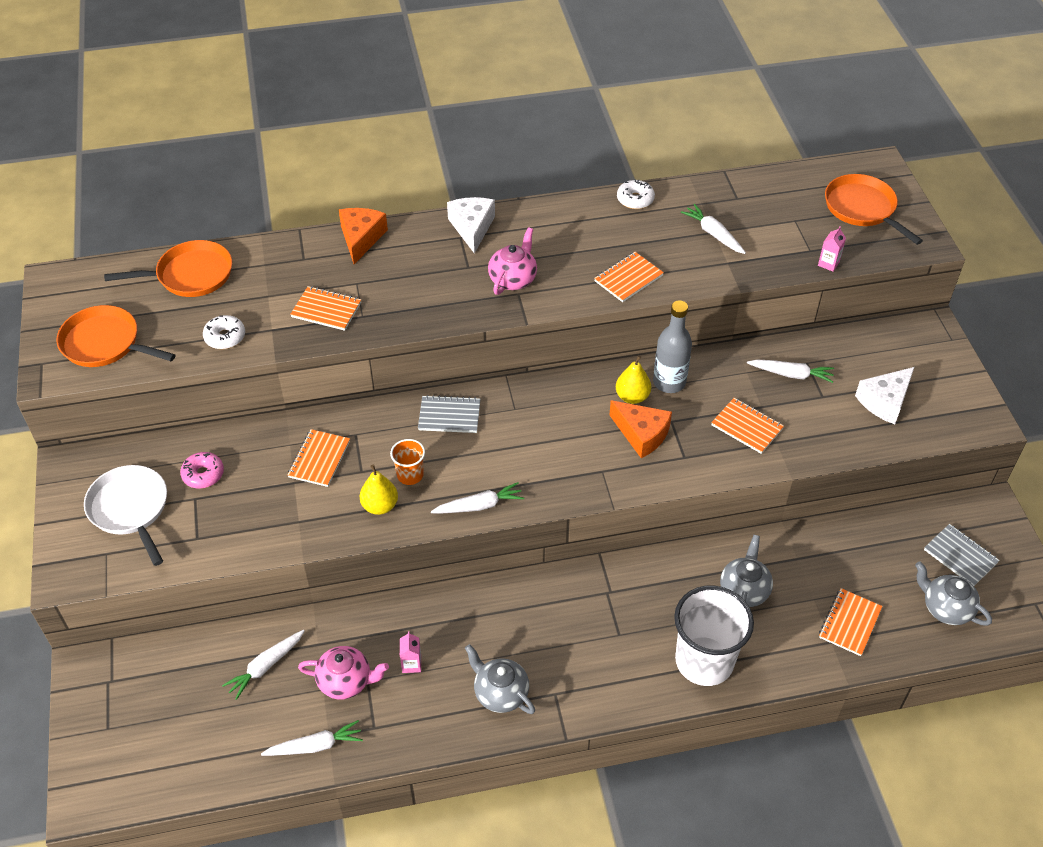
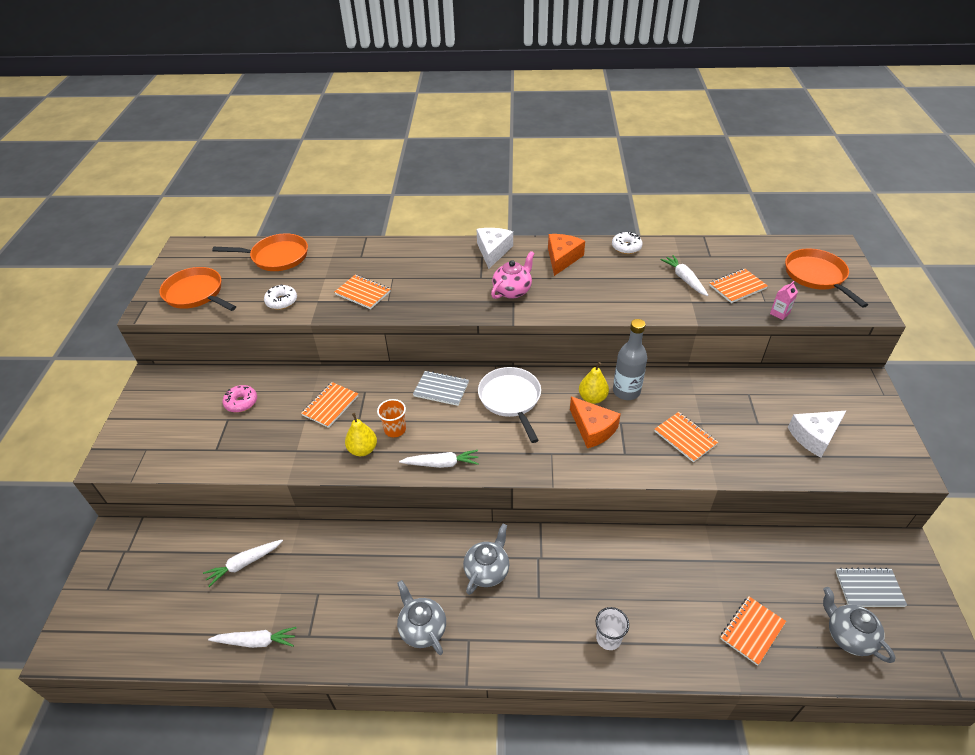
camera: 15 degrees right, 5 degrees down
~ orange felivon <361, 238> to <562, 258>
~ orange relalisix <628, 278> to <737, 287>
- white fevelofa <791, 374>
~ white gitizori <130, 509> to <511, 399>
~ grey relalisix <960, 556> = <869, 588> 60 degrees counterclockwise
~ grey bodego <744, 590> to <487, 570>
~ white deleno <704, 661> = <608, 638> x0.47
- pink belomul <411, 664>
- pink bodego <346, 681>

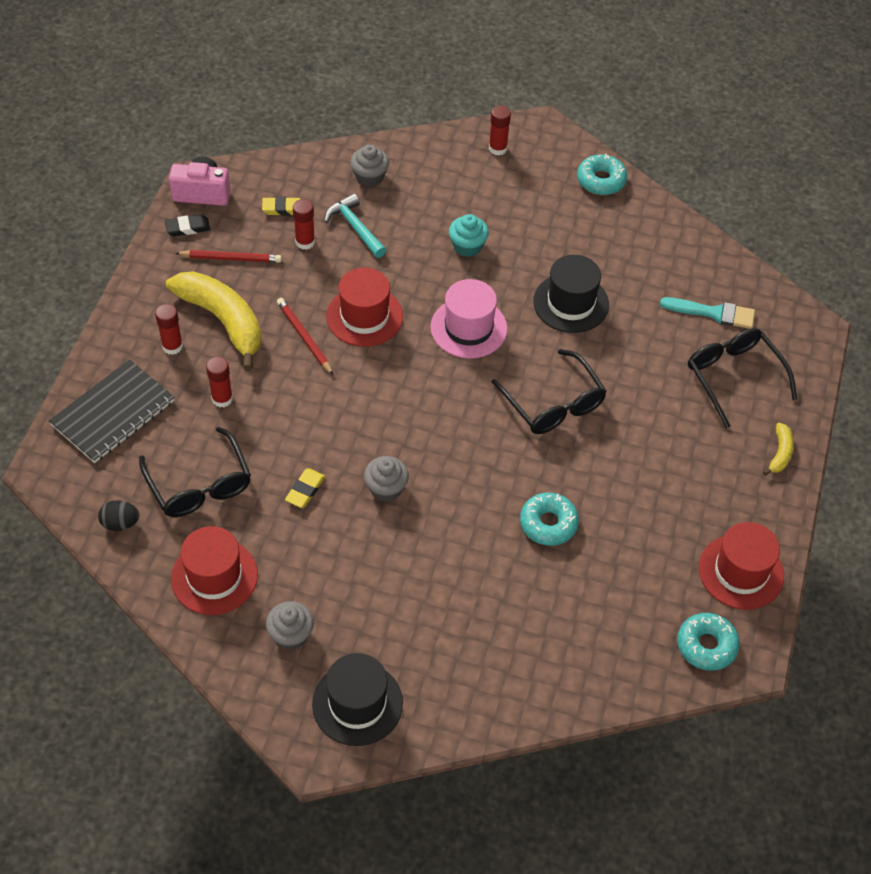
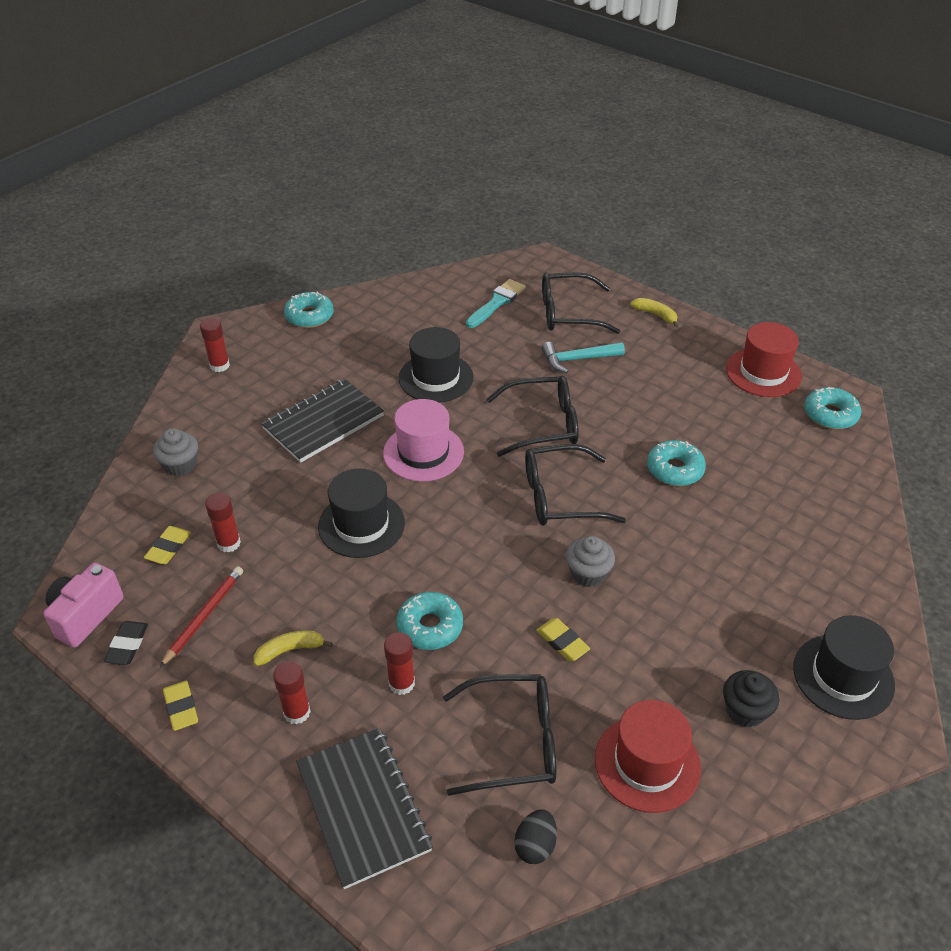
camera: 65 degrees left, 10 degrees down
~ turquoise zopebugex <355, 227> to <577, 359>
~ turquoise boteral <467, 246> to black relalisix <323, 422>
~ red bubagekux <364, 316> to black bubagekux <361, 524>
~ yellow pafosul <223, 321> = <290, 650> x0.45
- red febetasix <304, 337>
~ grey boteral <291, 635> to black boteral <745, 710>
+ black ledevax <560, 497>
+ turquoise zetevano <430, 627>
+ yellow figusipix <181, 708>

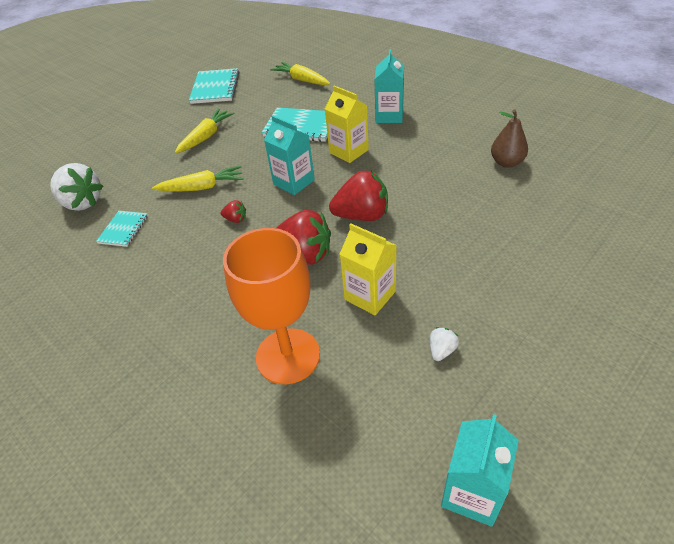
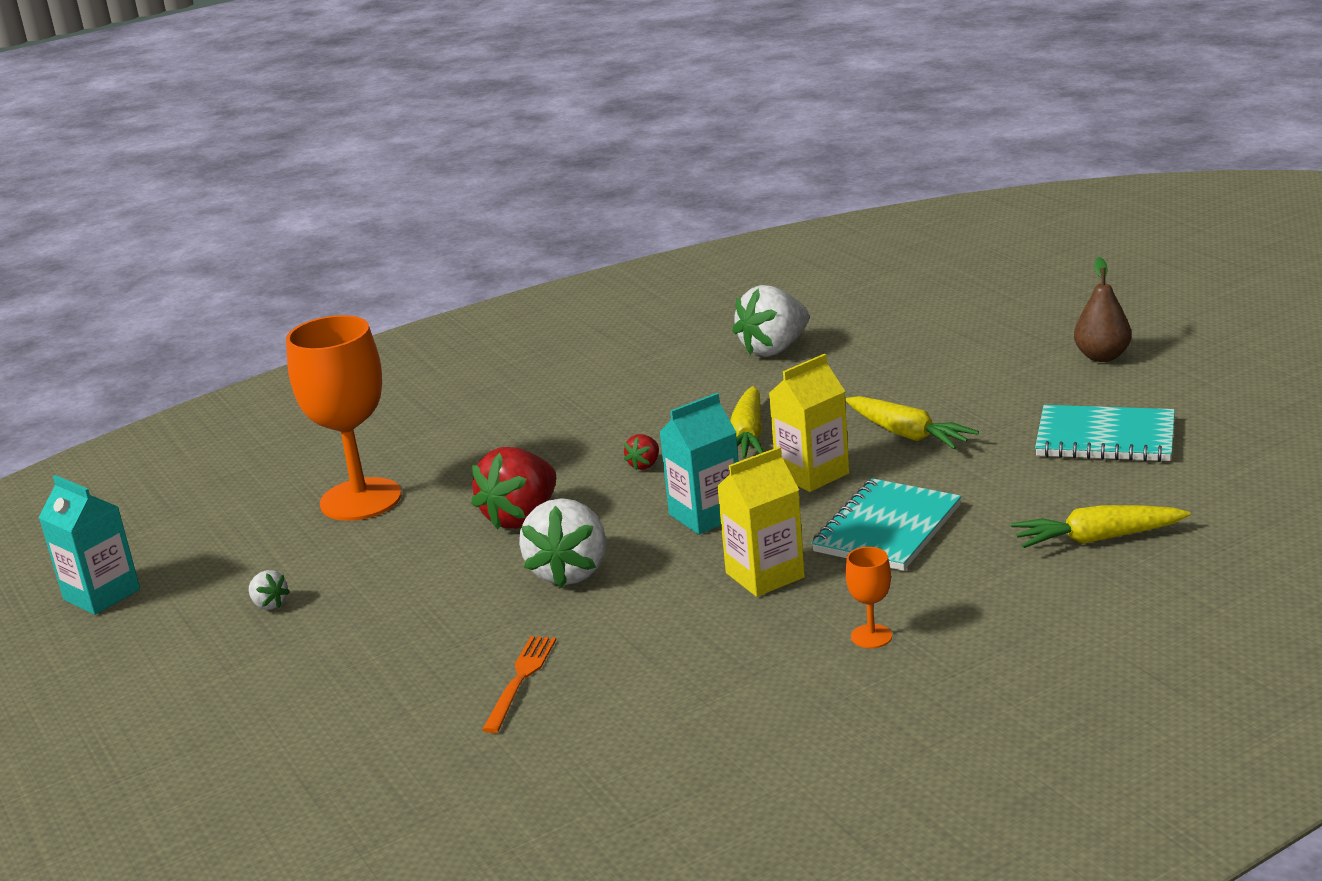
camera: 105 degrees right, 20 degrees down
~ turquoise belomul <389, 116> to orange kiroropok <871, 636>
~ yellow fevelofa <302, 80> = <1097, 539> 150 degrees counterclockwise
~ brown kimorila <506, 162> to <1102, 356>
~ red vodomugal <362, 216> to white vodomugal <570, 572>
- turquoise relalisix <123, 229>
~ yellow belomul <370, 295> to <812, 474>
+ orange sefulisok <520, 680>

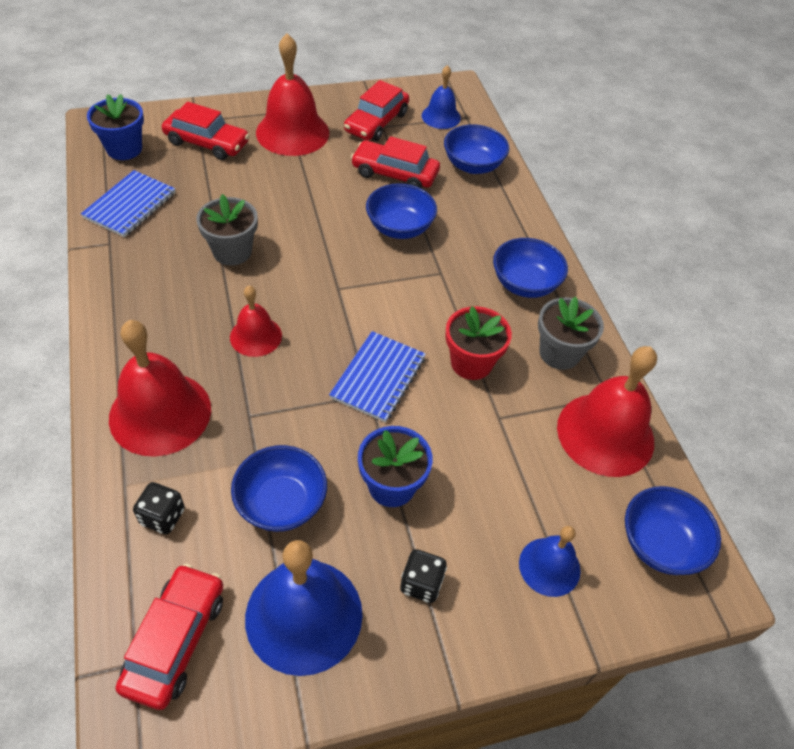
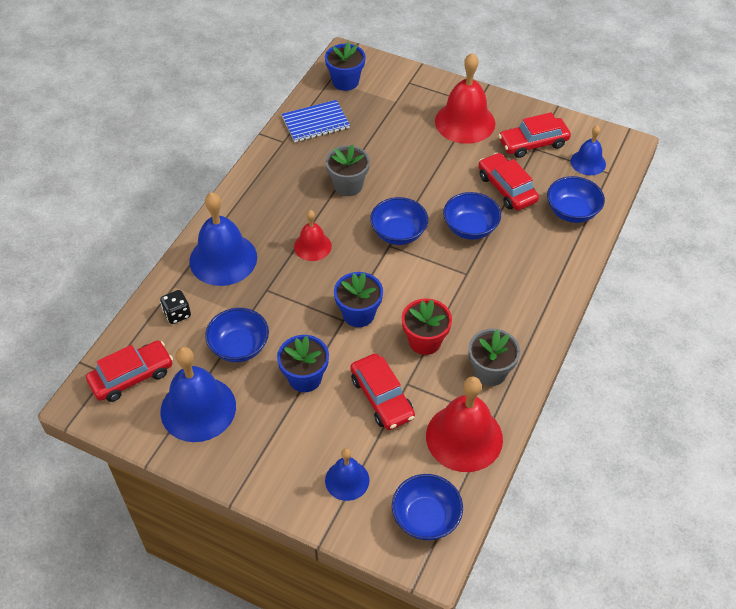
camera: 45 degrees right, 0 degrees up
~ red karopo <207, 143> to <381, 398>
~ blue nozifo <525, 284> to <398, 233>
~ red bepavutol <160, 413> to blue bepavutol <223, 259>
~ blue relalisix <378, 378> to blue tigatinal <358, 314>
- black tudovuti <421, 583>

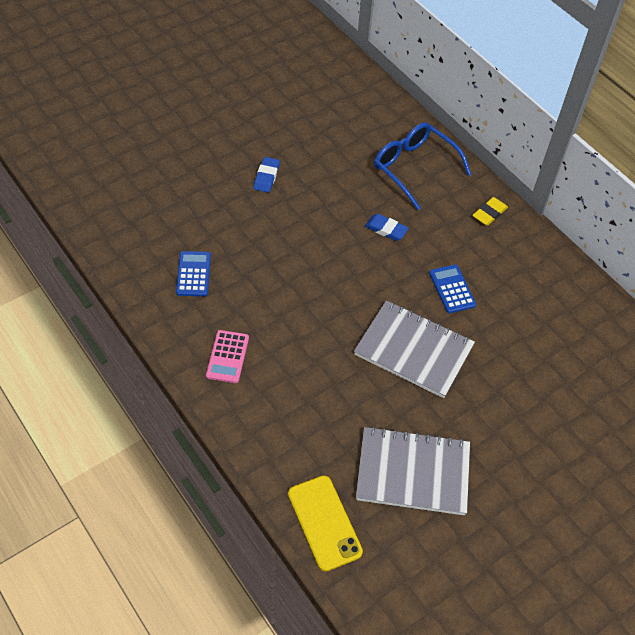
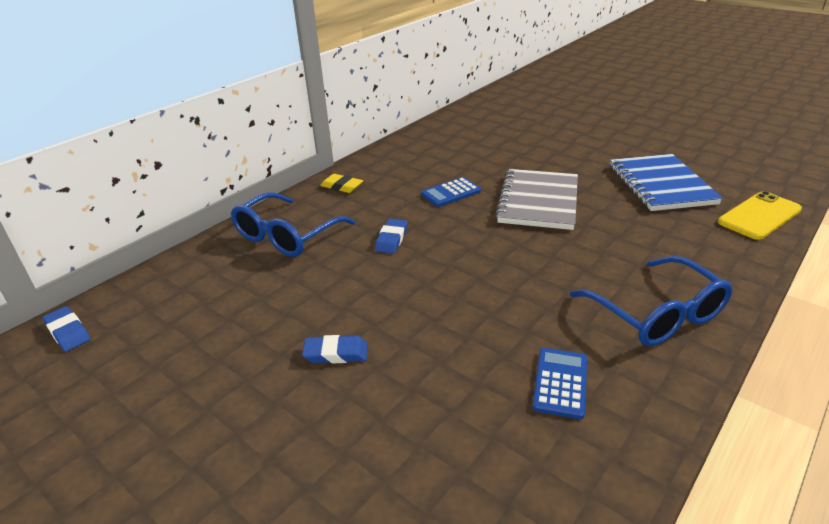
camera: 100 degrees left, 20 degrees down
~ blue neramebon <193, 274> = <560, 383> 120 degrees clockwise
~ pink neramebon <227, 357> to blue ledevax <657, 315>
~ grey relalisix <413, 472> to blue relalisix <661, 185>
+ blue figusipix <68, 332>

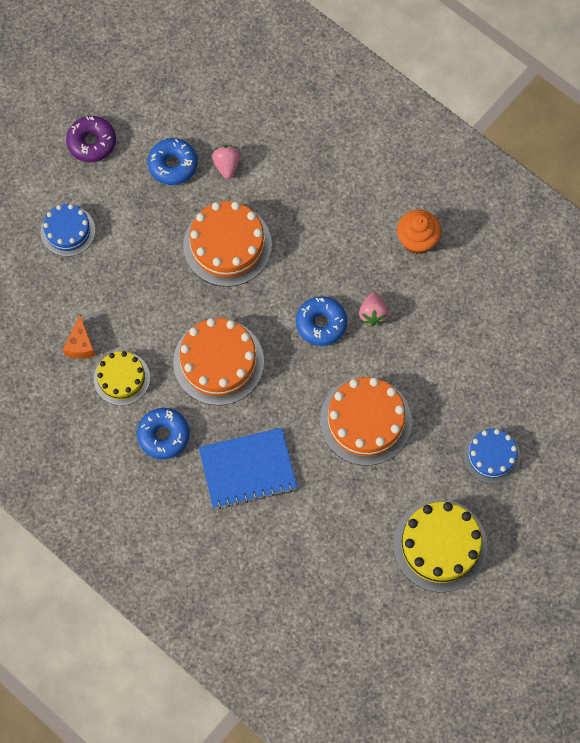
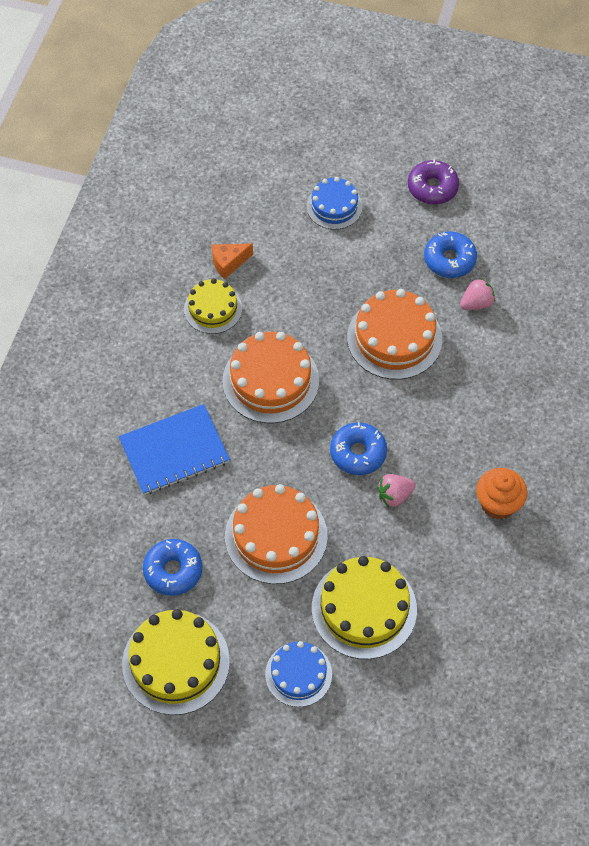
camera: 65 degrees right, 10 degrees down
~ blue zetevano <163, 435> to <173, 570>
~ blue relalisix <247, 469> = <174, 451> 75 degrees counterclockwise
+ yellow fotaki <364, 608>

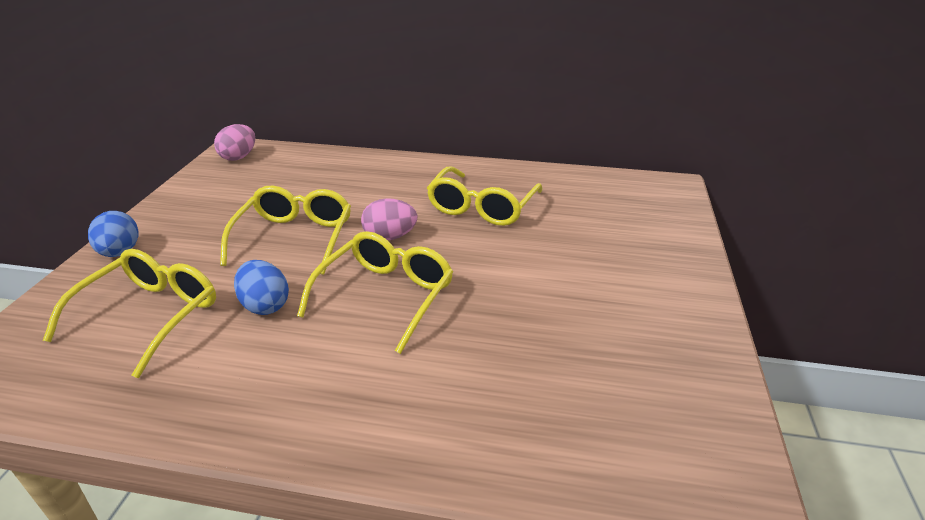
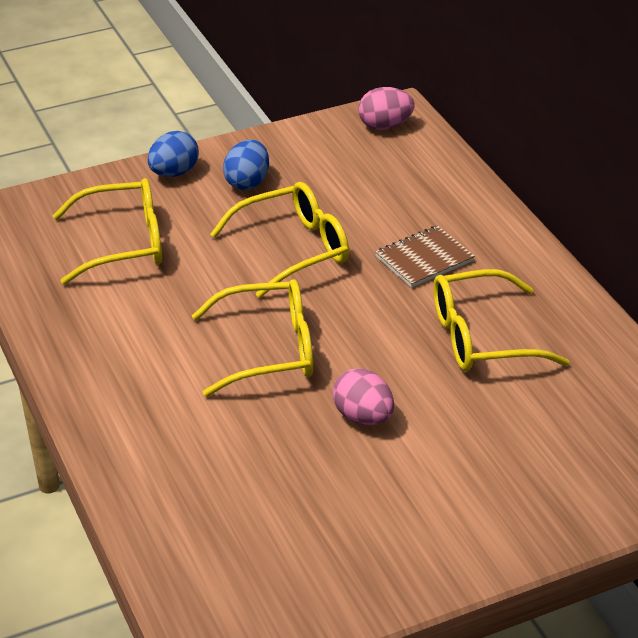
camera: 55 degrees right, 5 degrees up
~ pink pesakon <390, 237> to <363, 417>
~ blue pesakon <265, 305> to <247, 182>
+ brown relalisix <424, 259>

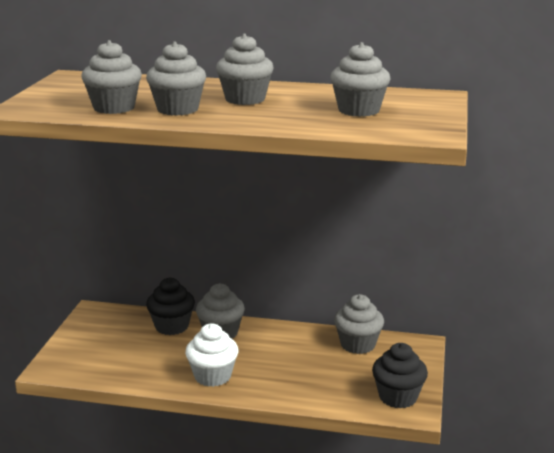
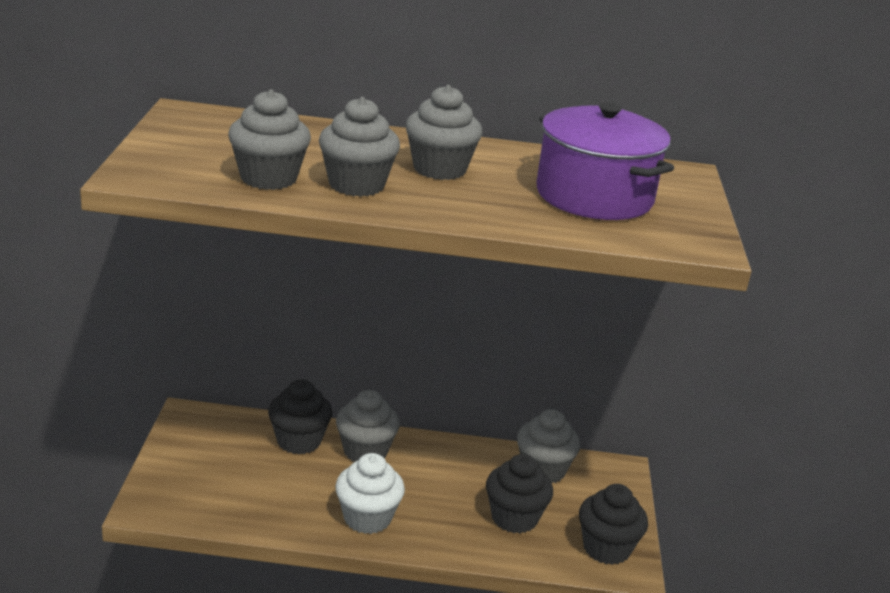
camera: 10 degrees left, 5 degrees up
~ grey boteral <359, 110> to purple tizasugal <594, 196>
+ black boteral <514, 518>

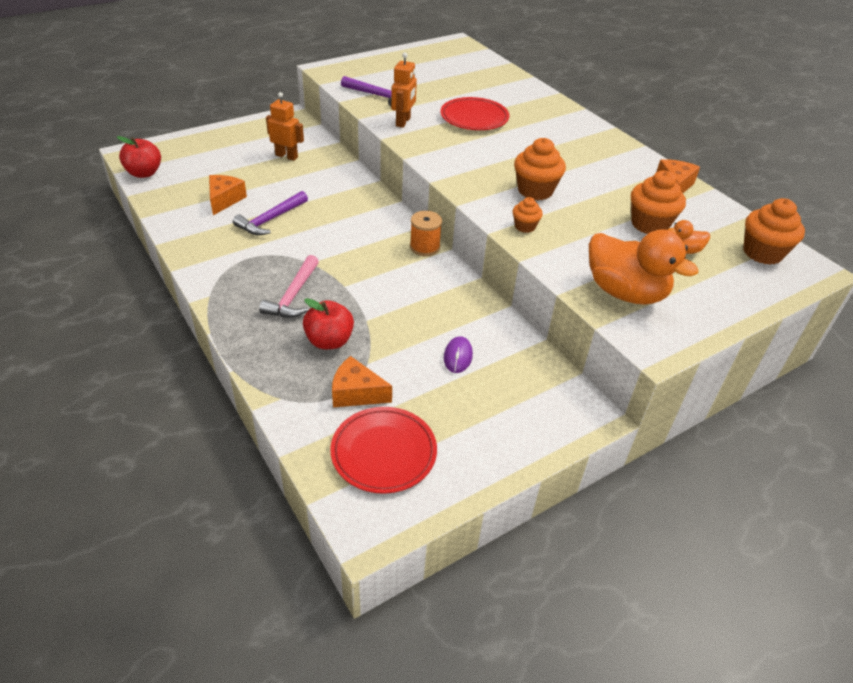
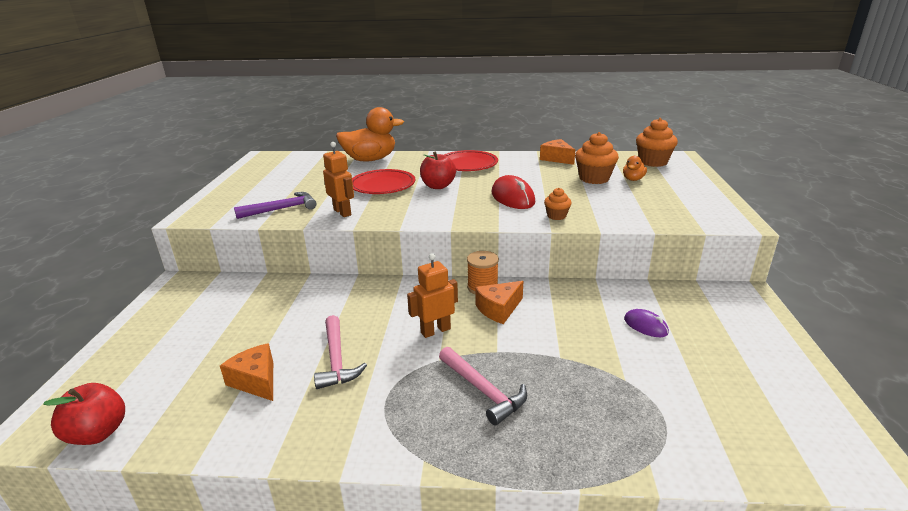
camera: 50 degrees left, 15 degrees down
~ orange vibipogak <286, 156> to <435, 330>
~ orange boteral <535, 190> to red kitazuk <513, 197>
~ purple zopebugex <271, 219> to pink zopebugex <336, 359>
~ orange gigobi <625, 292> to <370, 160>
~ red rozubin <329, 341> to <438, 186>
~ orange felivon <356, 393> to <499, 309>
~ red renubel <384, 453> to <467, 164>

